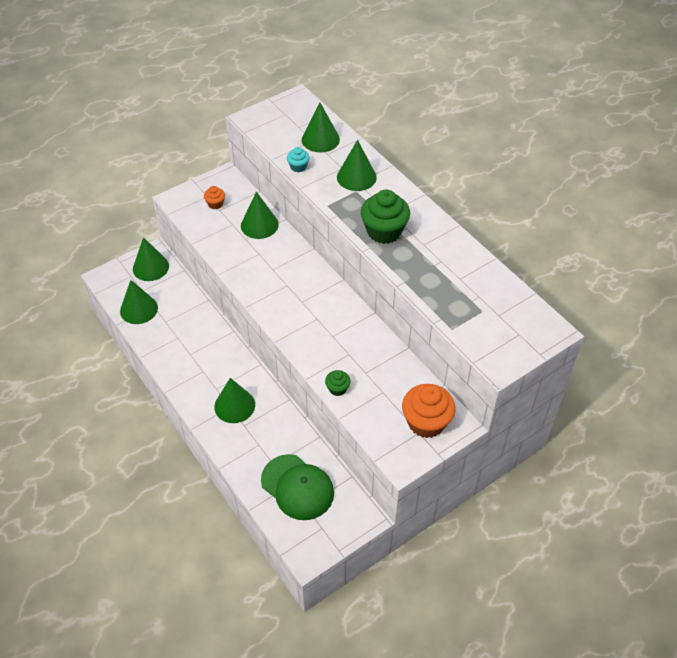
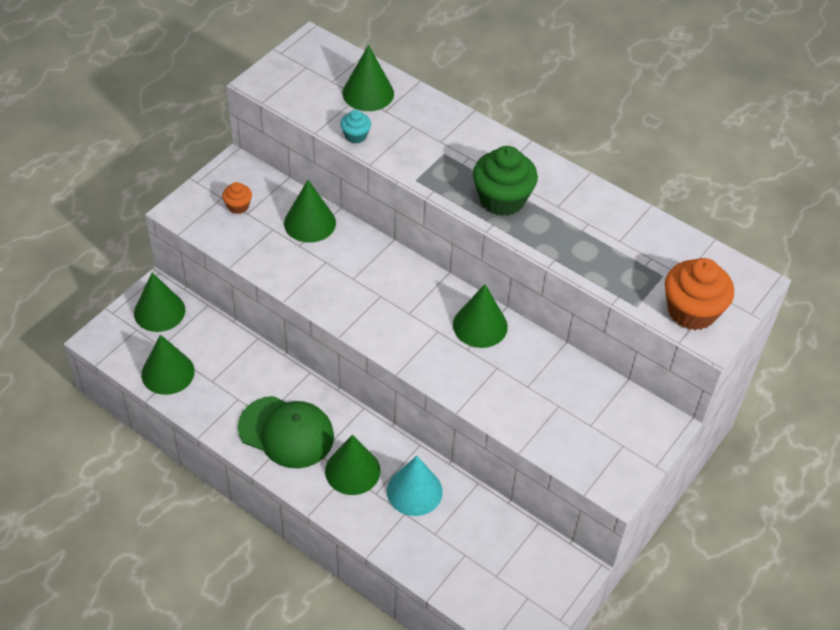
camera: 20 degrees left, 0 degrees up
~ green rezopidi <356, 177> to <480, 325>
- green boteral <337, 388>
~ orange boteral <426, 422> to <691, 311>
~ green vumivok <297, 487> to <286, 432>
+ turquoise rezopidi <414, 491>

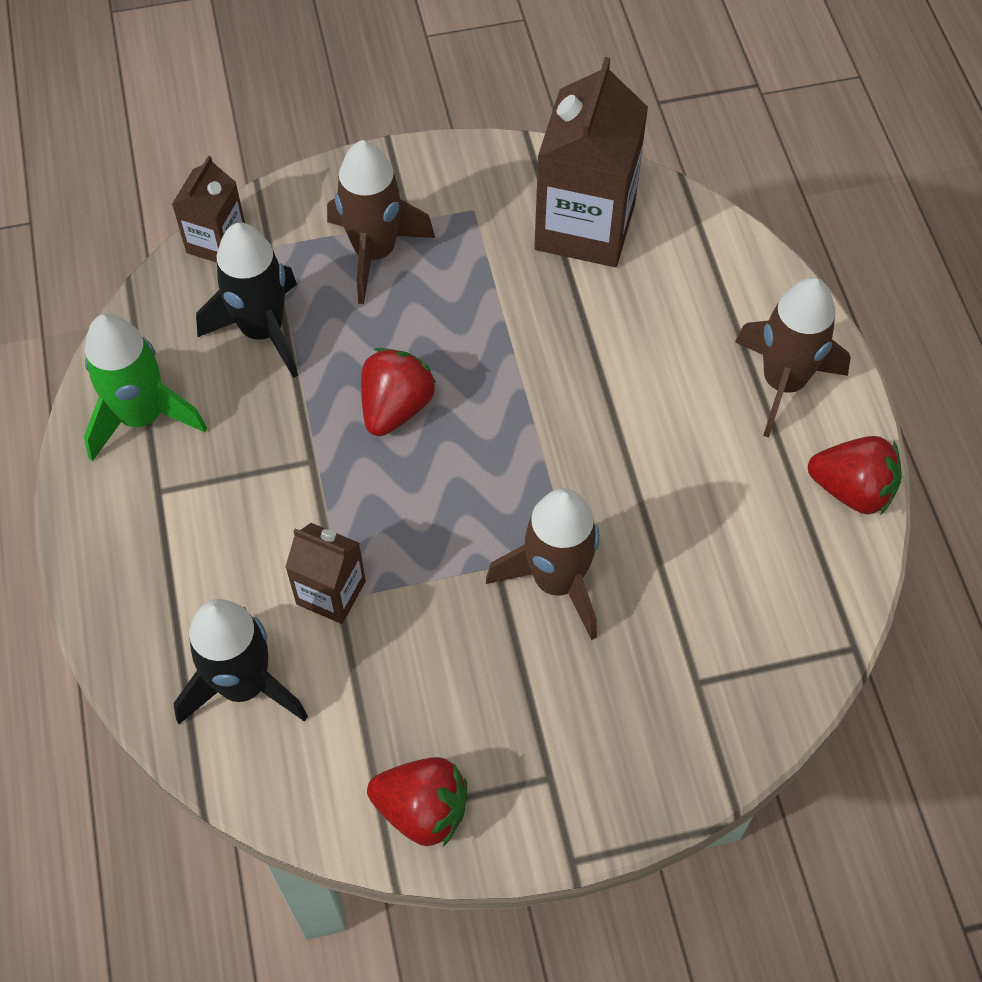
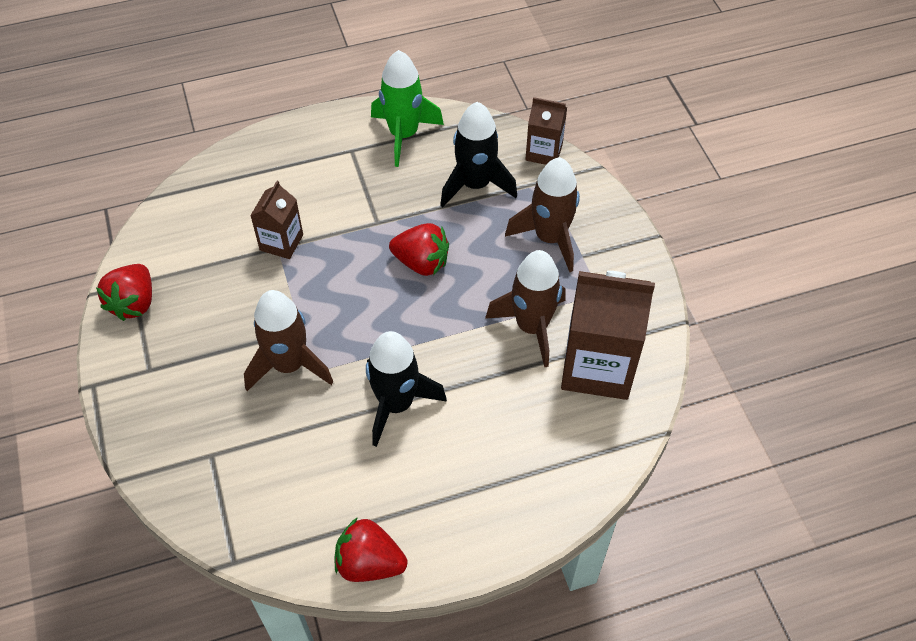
camera: 85 degrees right, 5 degrees down
~ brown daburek <783, 383> to <531, 327>
~ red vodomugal <852, 490> = <369, 563> 90 degrees clockwise
~ black daburek <244, 685> to <396, 404>

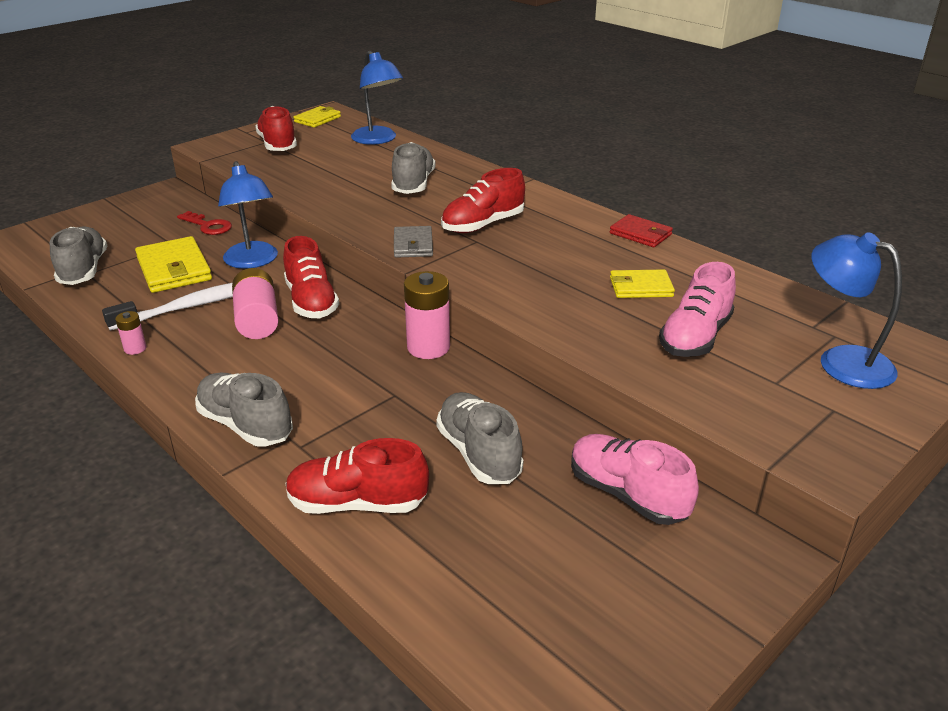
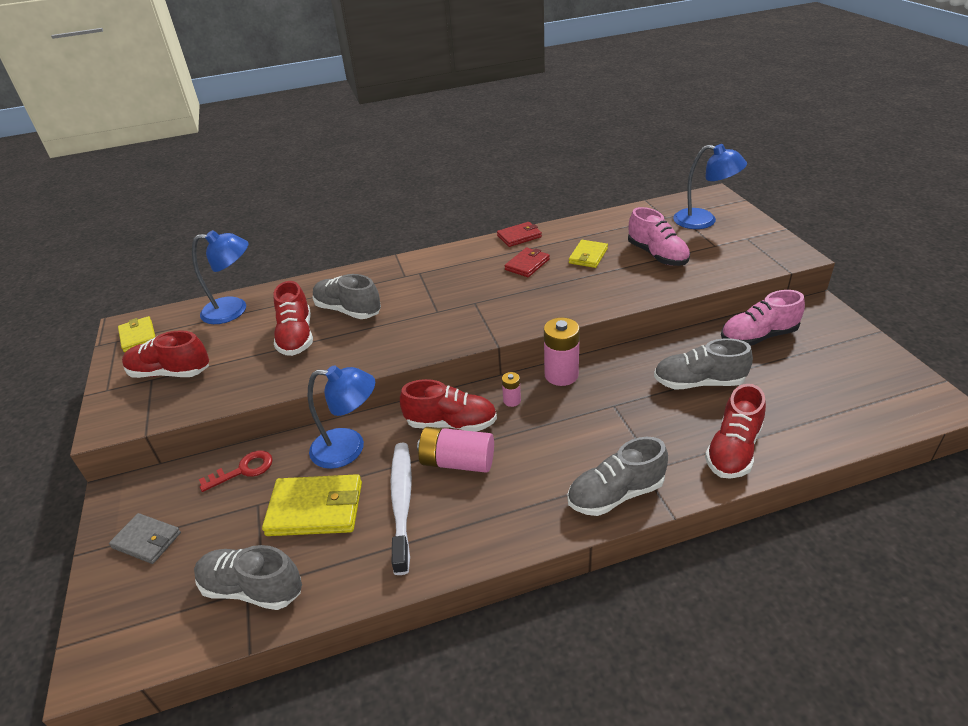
camera: 60 degrees left, 5 degrees up
~ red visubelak <483, 225> to <296, 336>
~ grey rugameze <413, 245> to <147, 540>
~ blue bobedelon <841, 361> = <703, 221> 135 degrees counterclockwise
~ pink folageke <135, 348> to <512, 401>
+ red rugameze <527, 264>

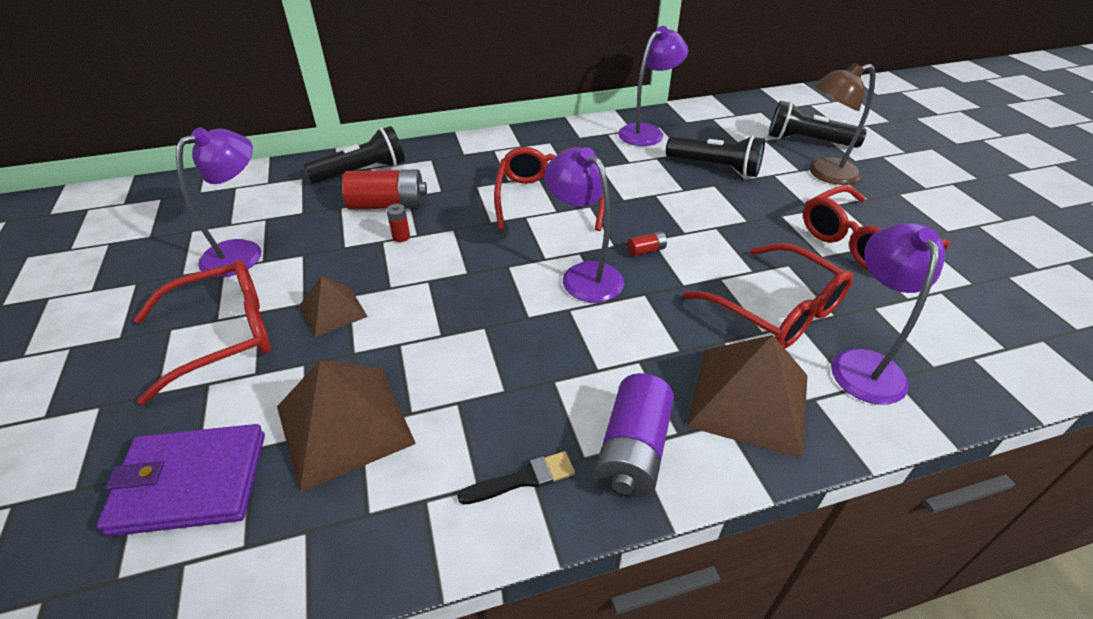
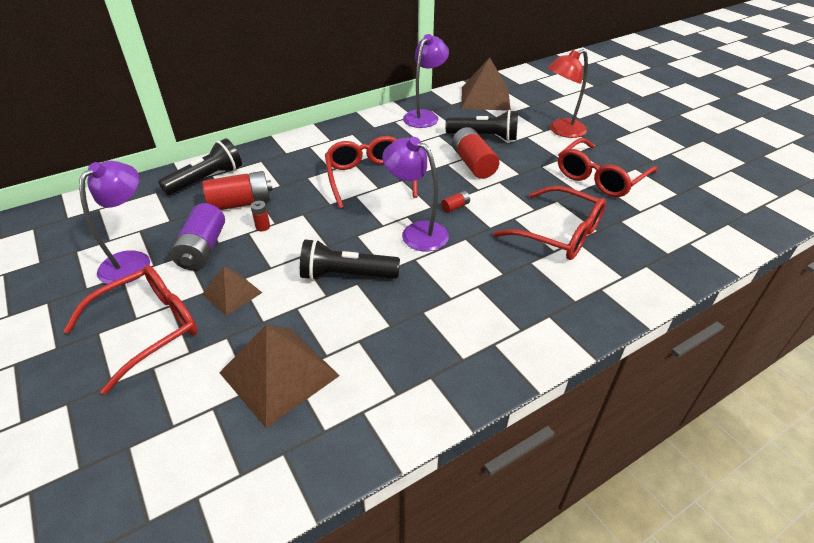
camera: 15 degrees left, 0 degrees up
~ brown bobedelon <824, 173> to red bobedelon <561, 131>
~ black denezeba <807, 141> to <346, 275>
- purple bobedelon <863, 364>
~ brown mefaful <749, 400> to <485, 98>
~ purple folageke <633, 450> to <203, 249>
- purple rugameze <191, 482>
- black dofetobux <523, 479>
+ red folageke <473, 164>

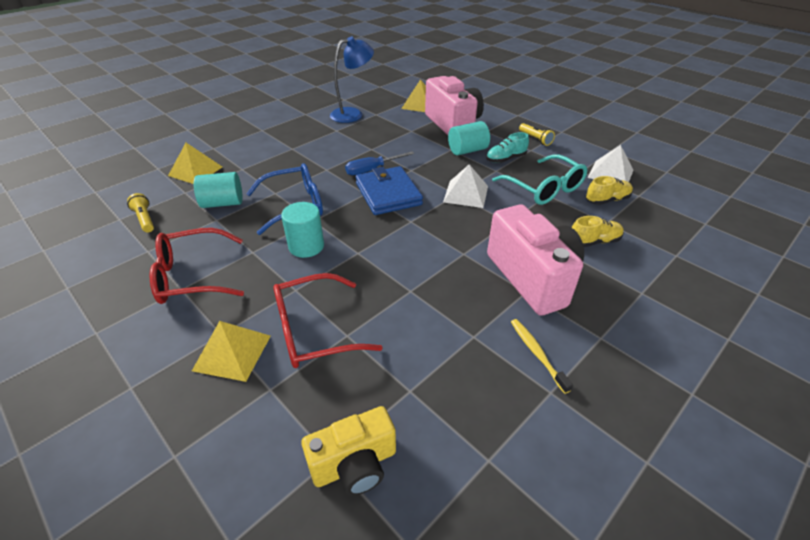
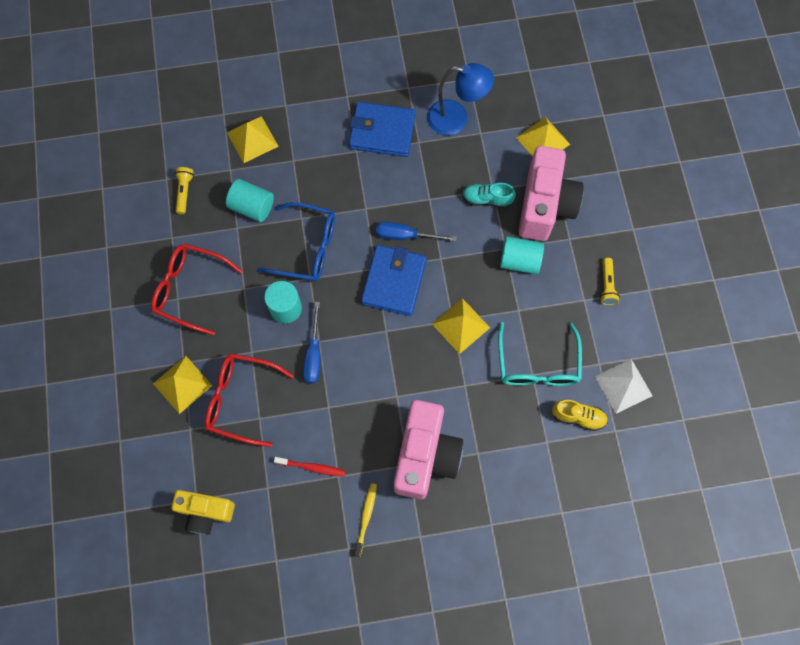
camera: 35 degrees right, 30 degrees up
~ turquoise visubelak <505, 159> to <487, 199>
~ white mefaful <465, 194> to yellow mefaful <460, 325>
- yellow visubelak <594, 242>
+ blue rugameze <382, 132>
+ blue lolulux <313, 354>
+ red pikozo <312, 467>

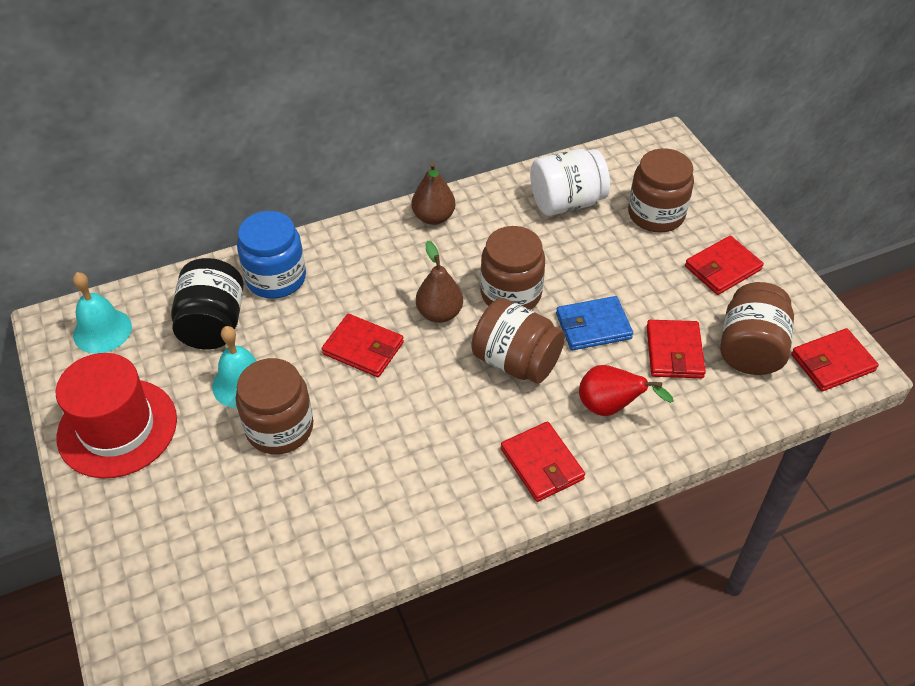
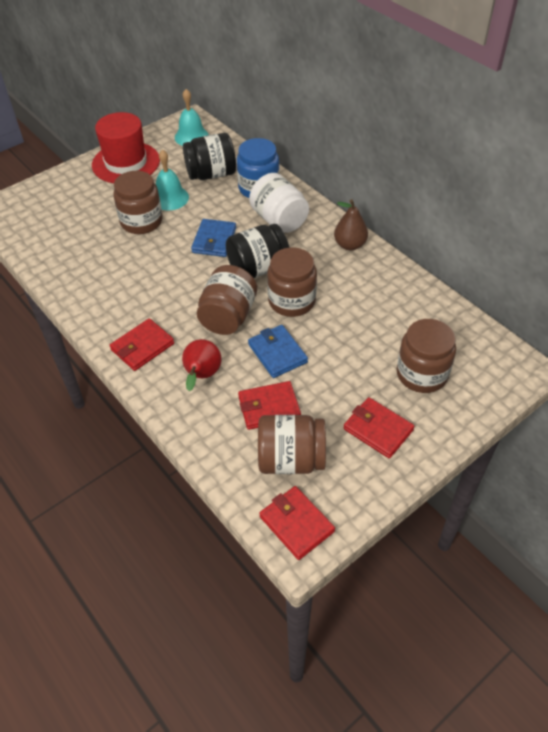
camera: 75 degrees right, 0 degrees up
~ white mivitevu <566, 202> to <279, 220>
~ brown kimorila <439, 313> to black mivitevu <258, 268>
~ red rugameze <363, 348> to blue rugameze <214, 240>

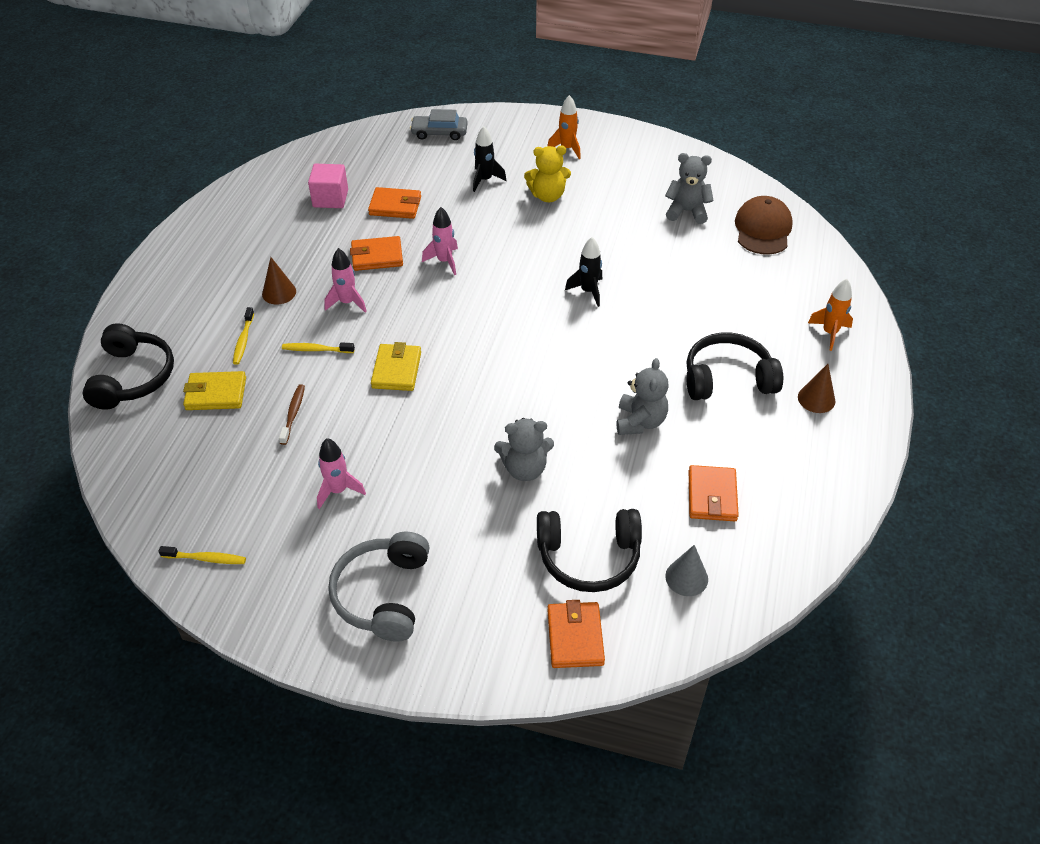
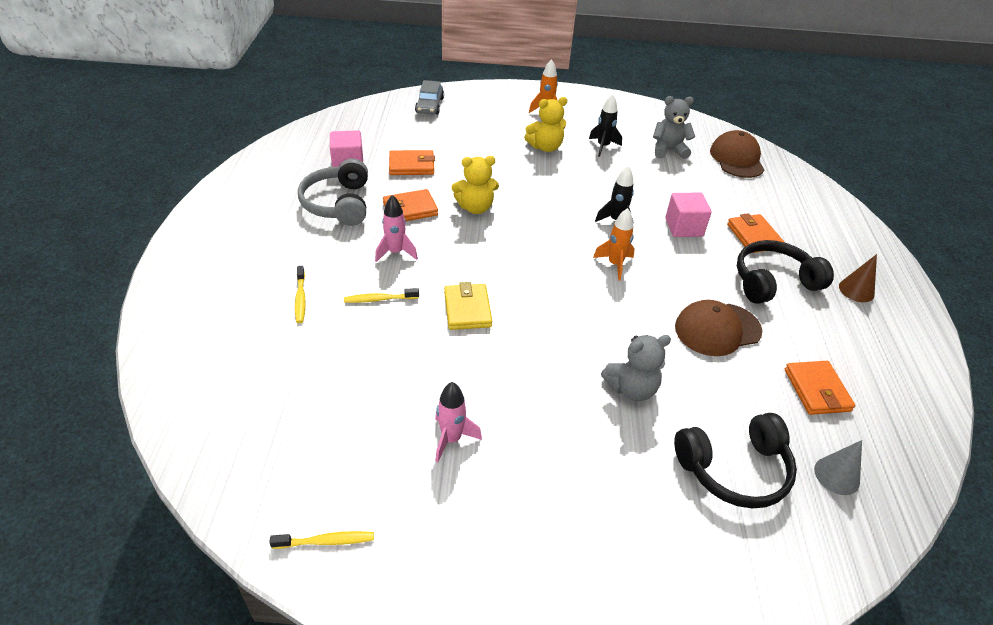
camera: 15 degrees left, 5 degrees down
~ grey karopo <439, 133> = <429, 105> 75 degrees counterclockwise
~ black daburek <485, 180> to <603, 146>
~ pink daburek <444, 261> to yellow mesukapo <475, 208>
- brown rezopidi <279, 292>
~ orange daburek <829, 333> to <615, 264>
- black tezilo <133, 377>
~ grey mesukapo <640, 421> to brown vumivok <717, 329>
- yellow rugameze <216, 394>
- brown pikozo <293, 414>
~ grey tezilo <383, 594> to <338, 204>
~ orange rugameze <575, 637> to <753, 236>
+ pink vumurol <684, 227>

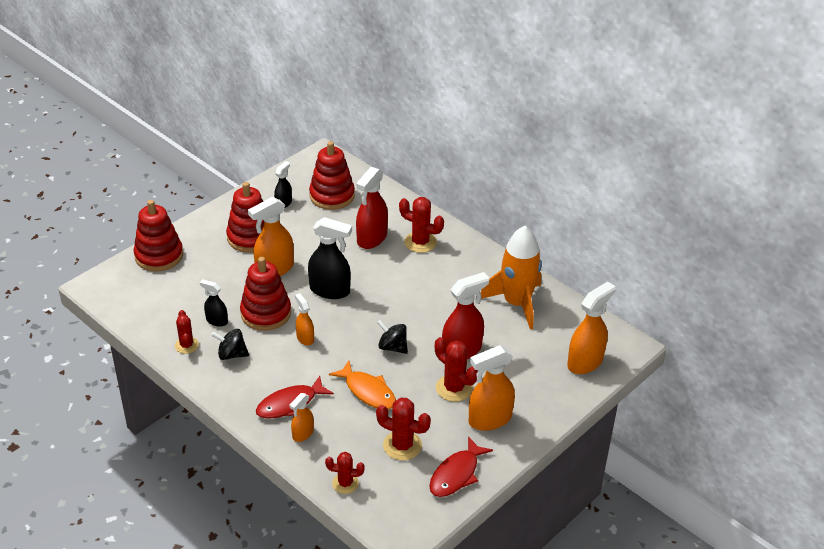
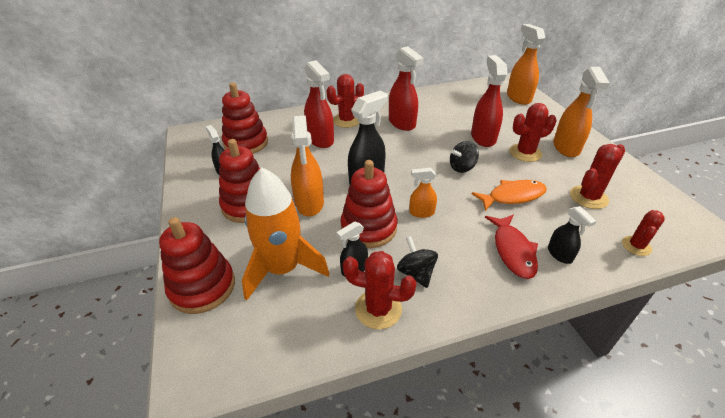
camera: 60 degrees left, 0 degrees up
~ orange daburek <516, 303> to <283, 269>
~ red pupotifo <186, 345> = <378, 309> x1.52
~ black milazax <231, 354> = <416, 273> 120 degrees clockwise
~ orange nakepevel <302, 434> to black nakepevel <560, 254>
- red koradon <456, 474>
+ red nakepevel <402, 123>

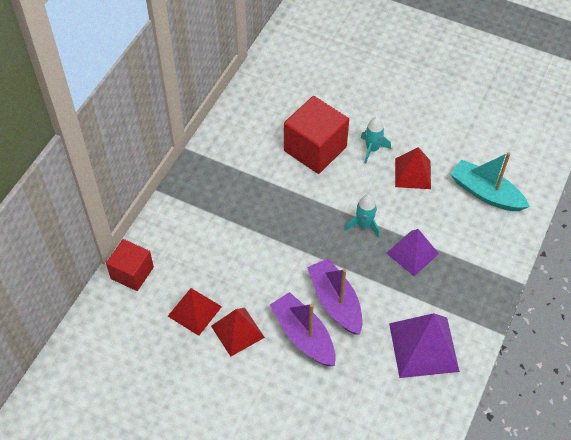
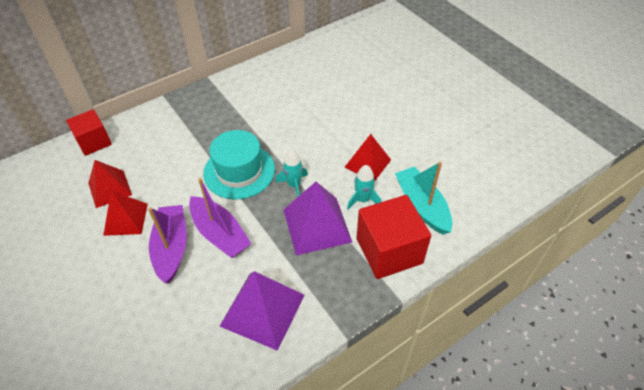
camera: 30 degrees right, 5 degrees down
~ red vumurol <315, 149> to <389, 251>
~ turquoise daburek <372, 149> to <363, 200>
~ purple mefaful <412, 253> = <317, 225> x1.50
~ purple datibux <335, 302> = <220, 234> 135 degrees clockwise
+ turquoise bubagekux <239, 171>

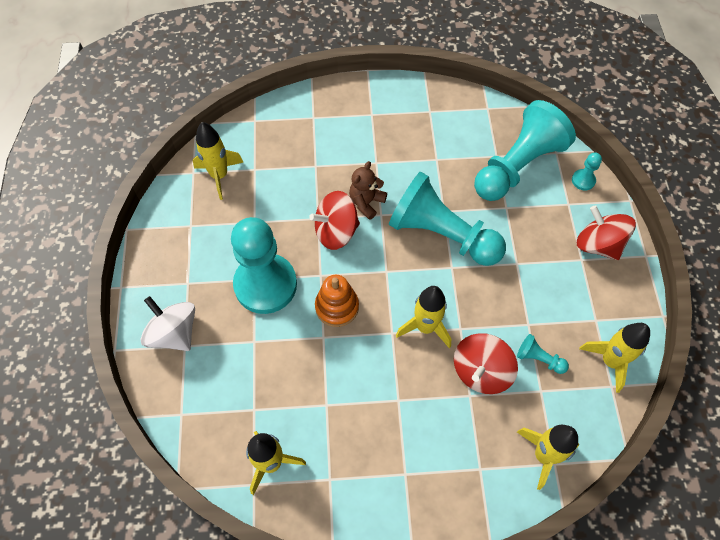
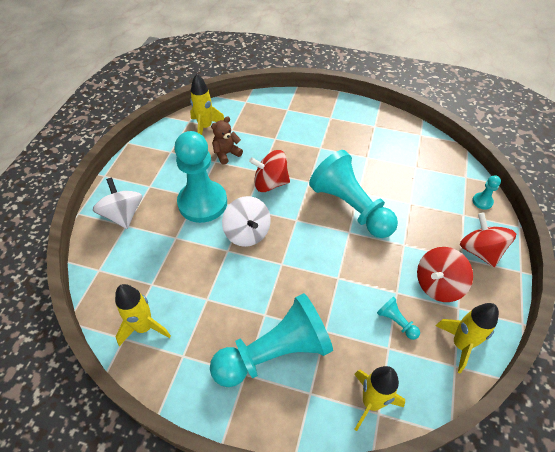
camera: 20 degrees right, 10 degrees down
~ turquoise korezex <517, 166> to <274, 353>
~ brown mesukapo <366, 202> to <226, 154>
~ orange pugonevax <337, 307> to white milazax <247, 233>
- yellow daburek <425, 327>
~ red milazax <481, 371> to <438, 285>

